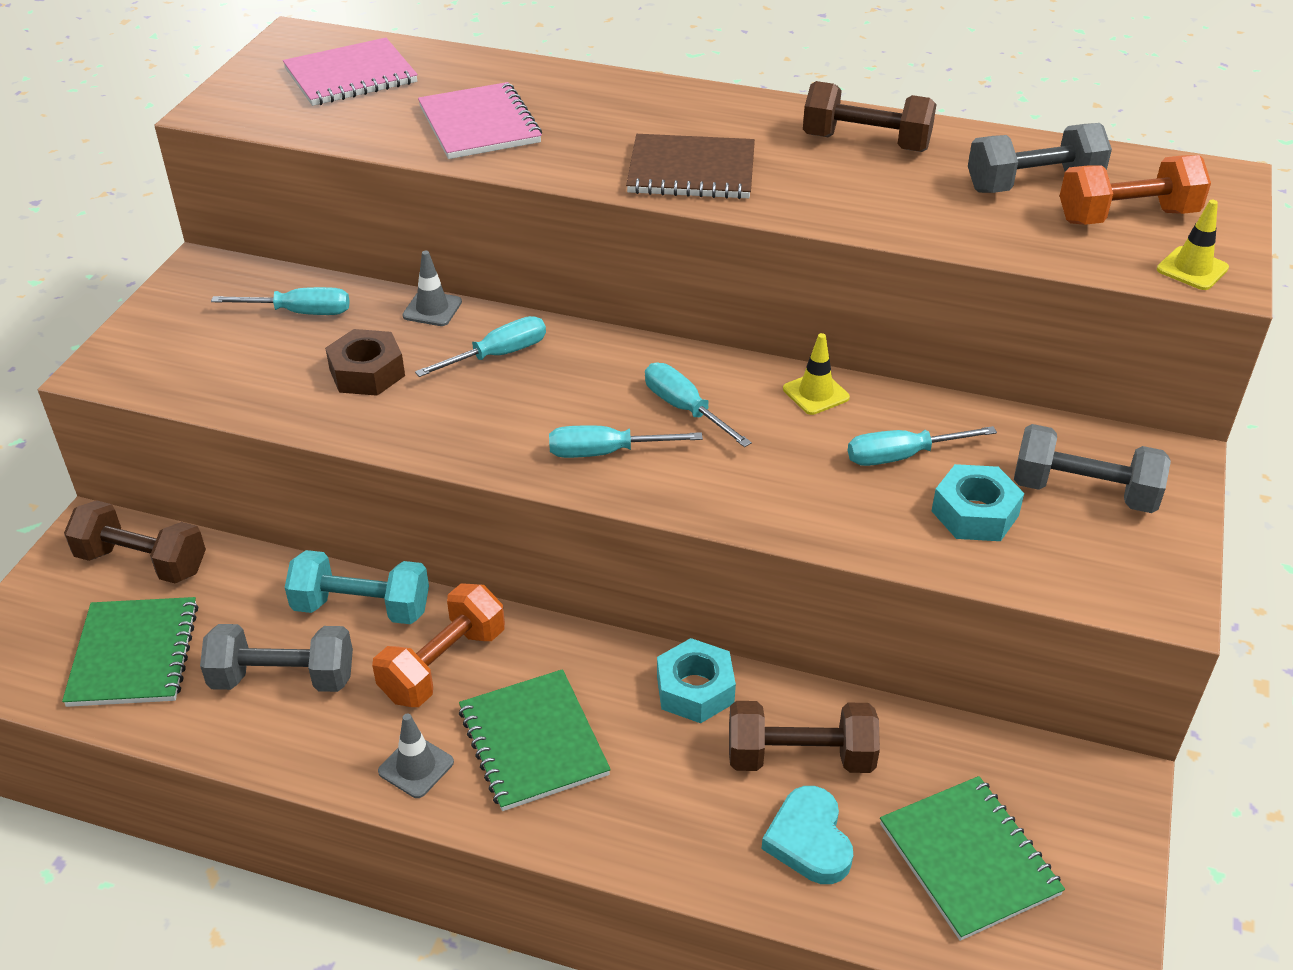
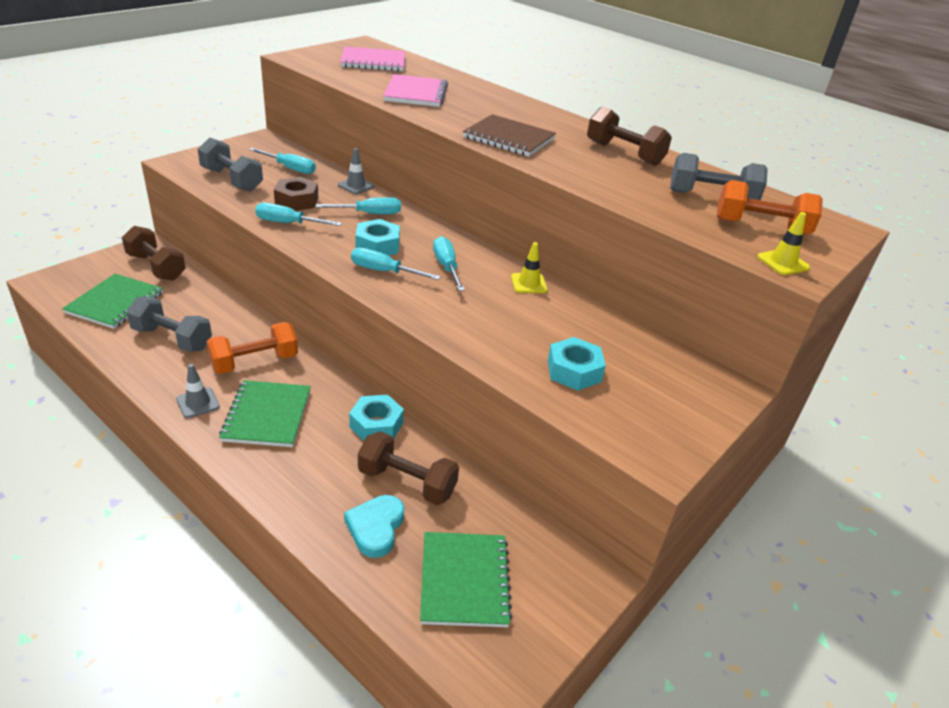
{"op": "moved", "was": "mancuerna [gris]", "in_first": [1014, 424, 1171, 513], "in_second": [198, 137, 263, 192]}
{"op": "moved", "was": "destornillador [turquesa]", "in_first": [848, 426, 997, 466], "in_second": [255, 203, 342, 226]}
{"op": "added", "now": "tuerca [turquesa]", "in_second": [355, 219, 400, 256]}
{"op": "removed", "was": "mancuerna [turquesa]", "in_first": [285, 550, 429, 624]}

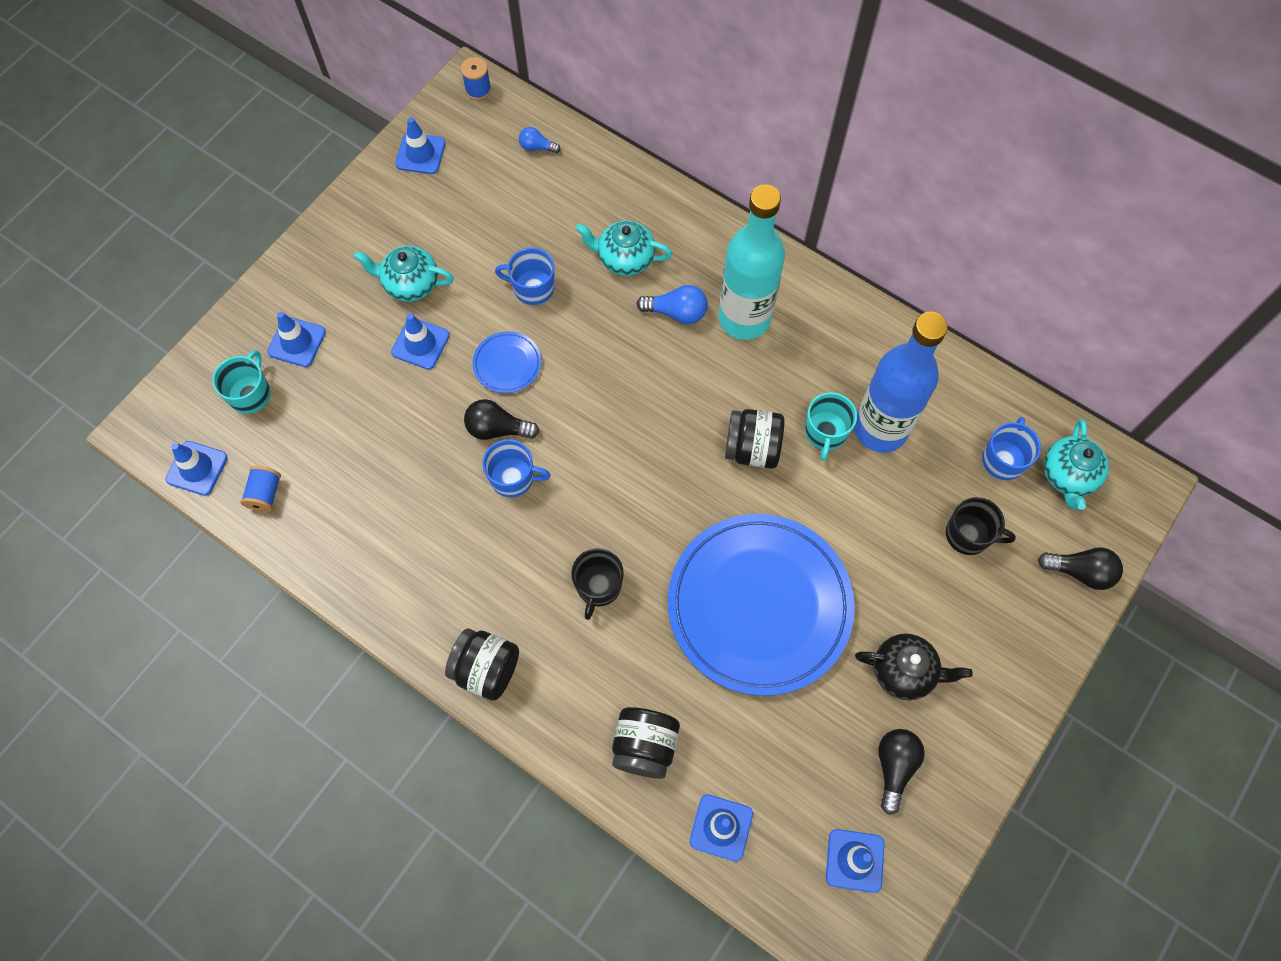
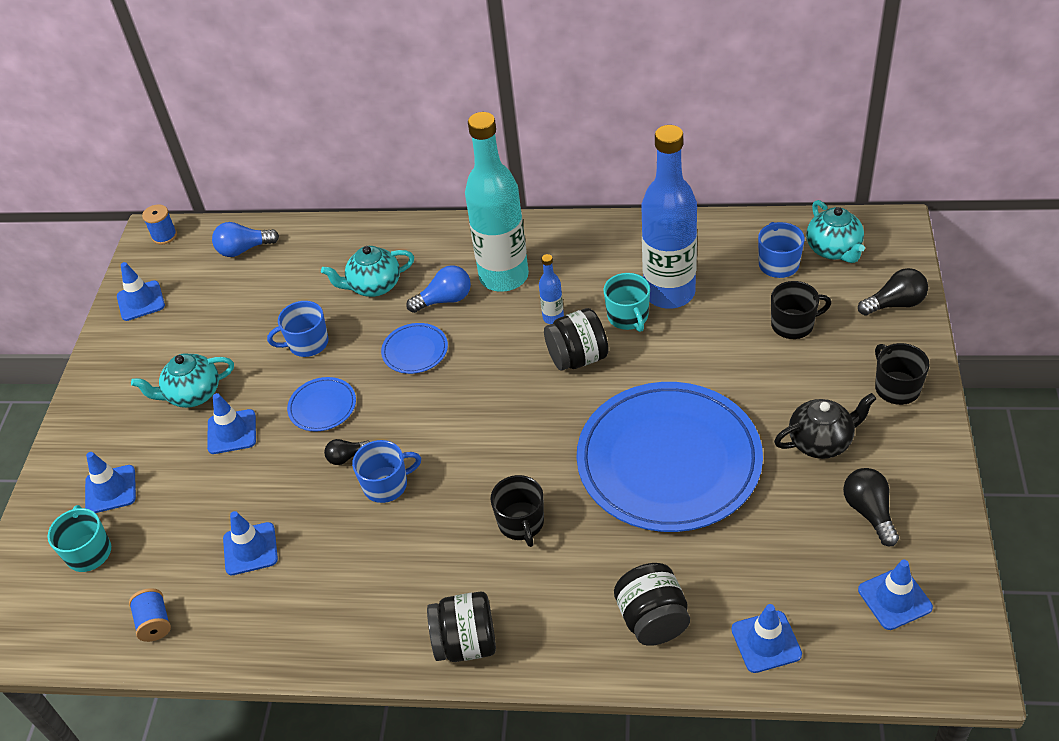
{"op": "resized", "was": "bombilla [azul]", "in_first": [519, 127, 561, 153], "in_second": [212, 222, 279, 257], "ratio": 1.58}
{"op": "moved", "was": "cono de tráfico [azul]", "in_first": [165, 441, 228, 496], "in_second": [223, 511, 278, 575]}
{"op": "resized", "was": "bombilla [negro]", "in_first": [464, 399, 539, 440], "in_second": [324, 439, 370, 465], "ratio": 0.63}
{"op": "added", "now": "plato [azul]", "in_second": [381, 323, 448, 374]}
{"op": "added", "now": "botella [azul]", "in_second": [539, 254, 564, 324]}
{"op": "added", "now": "taza [negro]", "in_second": [875, 343, 930, 405]}

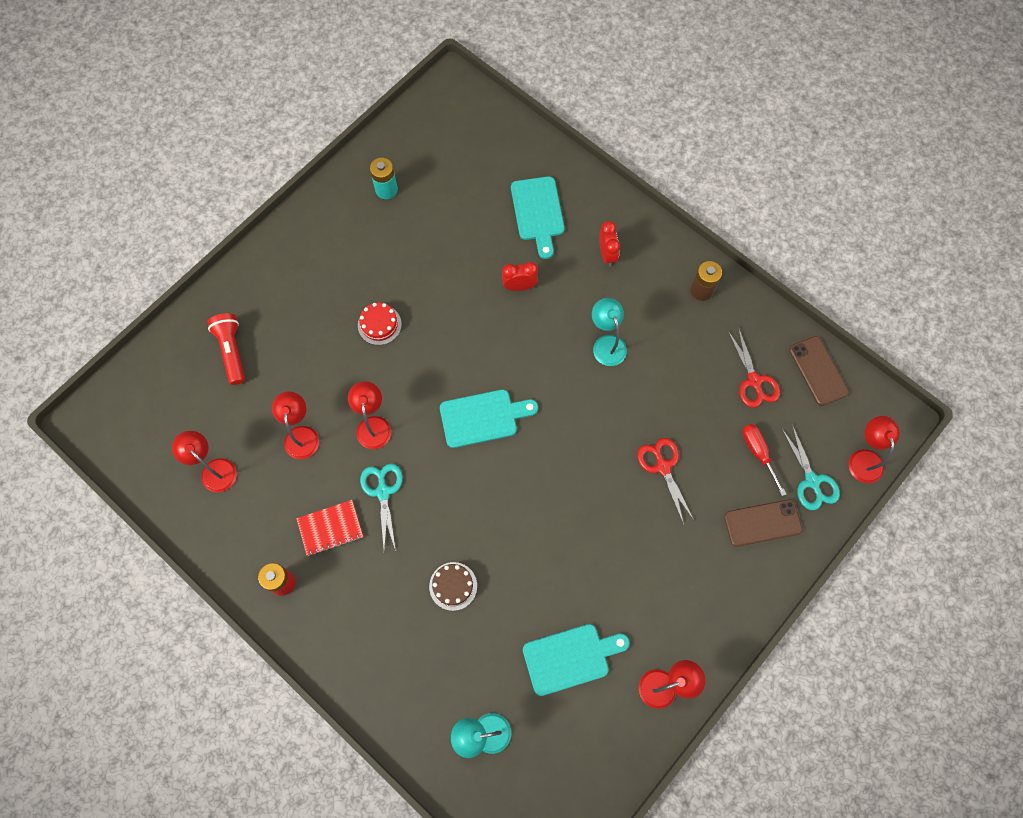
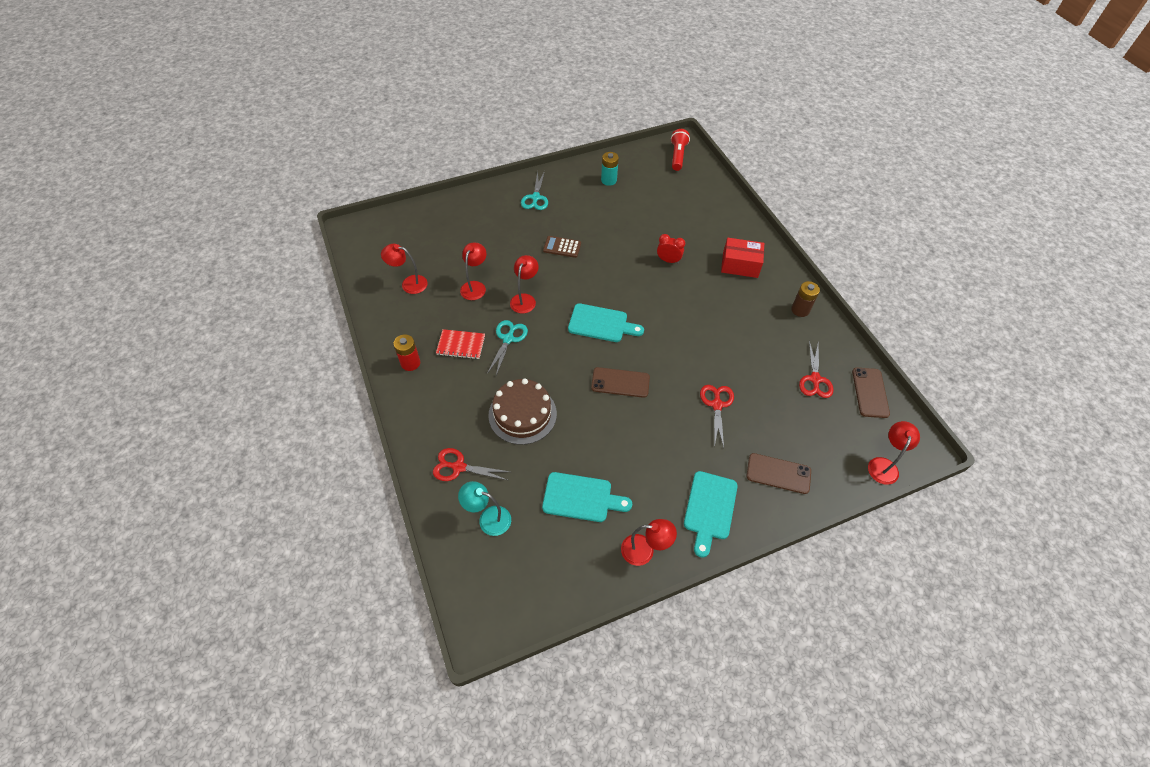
{"op": "turned", "was": "lámpara [rojo]", "in_first": [172, 431, 237, 493], "in_second": [381, 244, 428, 294], "clockwise": -60}
{"op": "added", "now": "tijeras [rojo]", "in_second": [433, 448, 510, 481]}
{"op": "resized", "was": "tarta [marrón]", "in_first": [429, 562, 477, 611], "in_second": [488, 378, 557, 445], "ratio": 1.79}
{"op": "moved", "was": "tijeras [turquesa]", "in_first": [781, 425, 840, 510], "in_second": [521, 171, 548, 210]}
{"op": "replaced", "was": "tarta [rojo]", "now": "calculadora [marrón]", "in_first": [358, 303, 402, 345], "in_second": [543, 236, 581, 258]}
{"op": "added", "now": "móvil [marrón]", "in_second": [591, 367, 650, 398]}
{"op": "moved", "was": "lámpara de mano [rojo]", "in_first": [208, 313, 245, 385], "in_second": [671, 129, 690, 171]}
{"op": "moved", "was": "tabla de cortar [turquesa]", "in_first": [511, 176, 565, 259], "in_second": [684, 471, 738, 558]}
{"op": "replaced", "was": "despertador [rojo]", "now": "caja [rojo]", "in_first": [599, 221, 620, 267], "in_second": [721, 238, 764, 278]}
{"op": "removed", "was": "lámpara [turquesa]", "in_first": [592, 298, 627, 366]}
{"op": "removed", "was": "destornillador [rojo]", "in_first": [742, 424, 786, 496]}

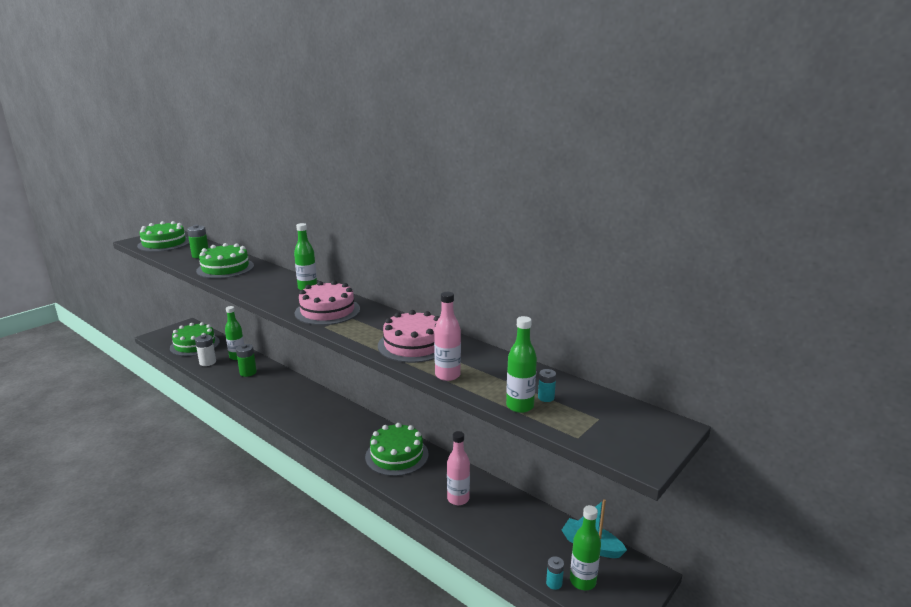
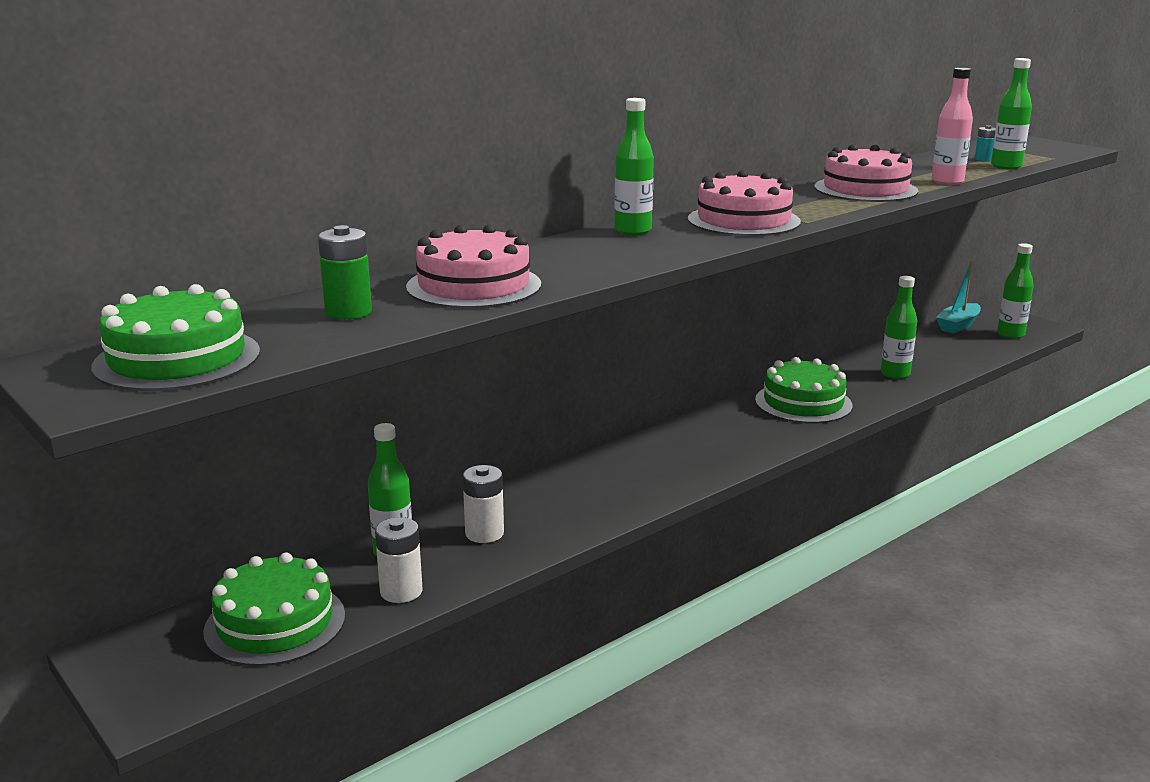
{"op": "recoloured", "was": "tarta [verde]", "now": "tarta [rosa]", "in_first": [196, 243, 254, 279], "in_second": [406, 225, 541, 309]}
{"op": "recoloured", "was": "pila [verde]", "now": "pila [blanco]", "in_first": [236, 344, 257, 377], "in_second": [463, 465, 504, 543]}
{"op": "recoloured", "was": "botella [rosa]", "now": "botella [verde]", "in_first": [447, 431, 470, 505], "in_second": [881, 276, 917, 379]}
{"op": "removed", "was": "pila [turquesa]", "in_first": [546, 556, 564, 590]}

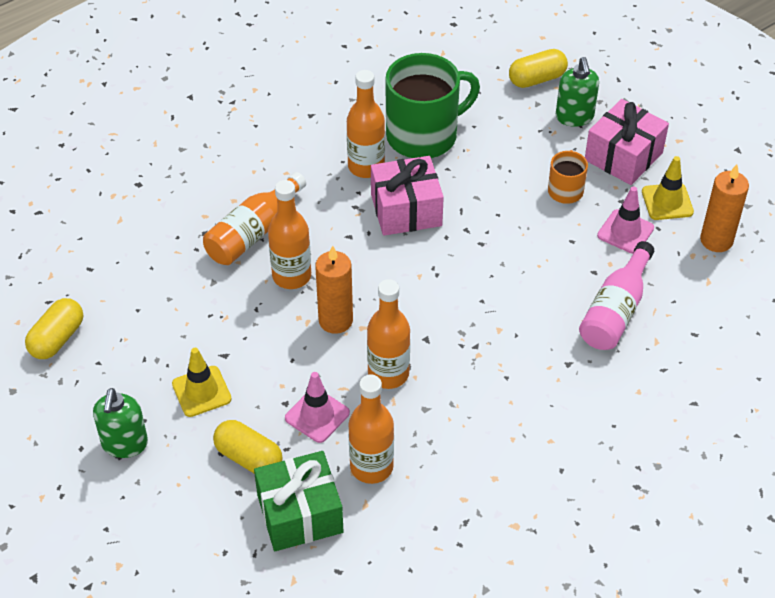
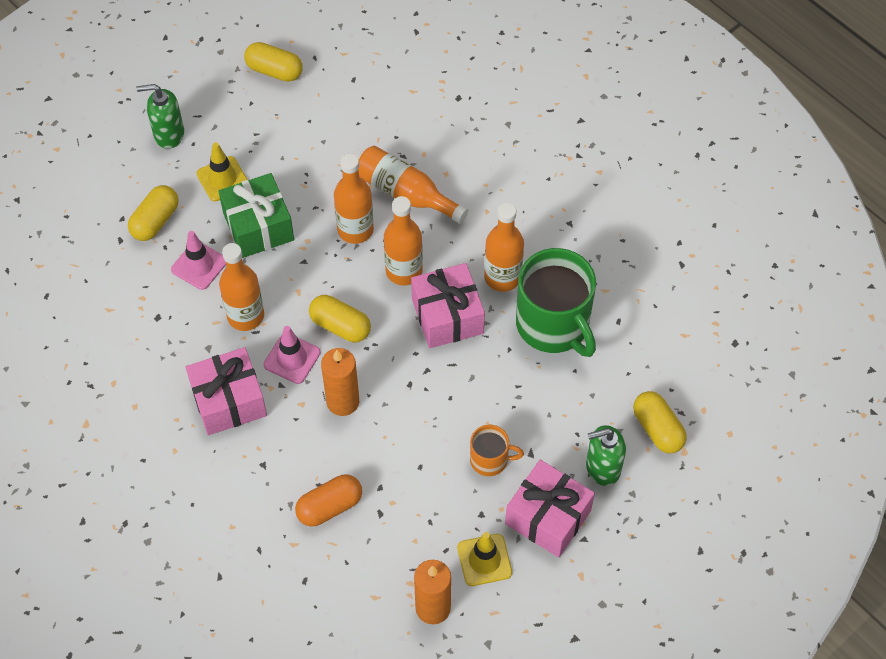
{"op": "added", "now": "regalo [rosa]", "in_second": [185, 347, 267, 435]}
{"op": "moved", "was": "regalo [verde]", "in_first": [254, 451, 344, 551], "in_second": [218, 173, 294, 258]}
{"op": "moved", "was": "cono de tráfico [rosa]", "in_first": [597, 186, 654, 254], "in_second": [264, 326, 320, 384]}
{"op": "replaced", "was": "botella [rosa]", "now": "cápsula [naranja]", "in_first": [579, 241, 654, 350], "in_second": [295, 475, 362, 526]}
{"op": "added", "now": "cápsula [amarillo]", "in_second": [309, 295, 371, 342]}
{"op": "moved", "was": "vela [naranja]", "in_first": [315, 245, 353, 334], "in_second": [321, 348, 359, 416]}
{"op": "moved", "was": "botella [naranja]", "in_first": [349, 374, 394, 484], "in_second": [384, 196, 423, 285]}

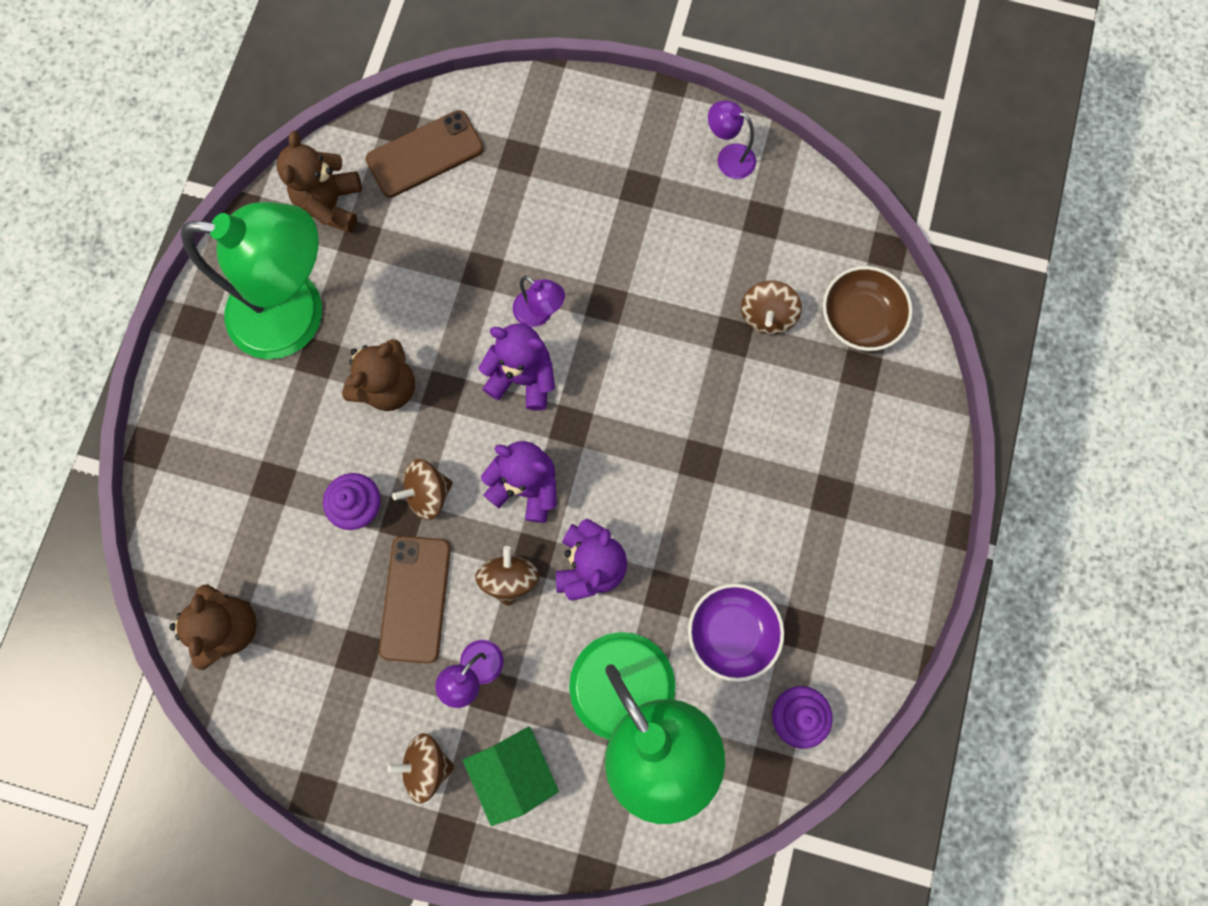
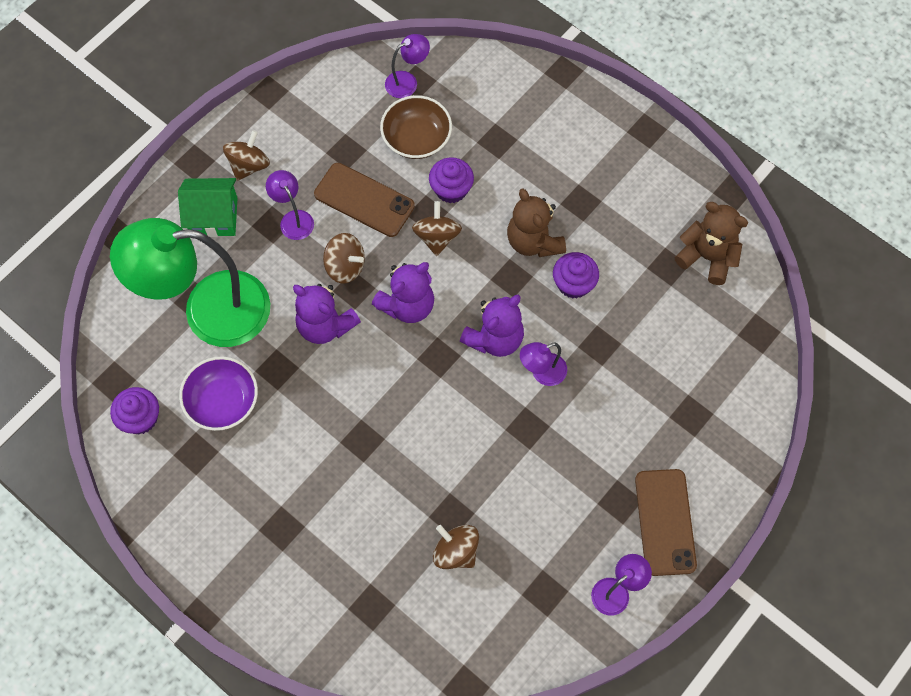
{"op": "moved", "was": "cuenco [marrón]", "in_first": [823, 266, 912, 351], "in_second": [380, 95, 452, 159]}
{"op": "replaced", "was": "osito [marrón]", "now": "lámpara [morado]", "in_first": [169, 585, 257, 670], "in_second": [385, 34, 430, 98]}
{"op": "added", "now": "magdalena [morado]", "in_second": [553, 252, 599, 299]}
{"op": "moved", "was": "móvil [marrón]", "in_first": [366, 110, 484, 198], "in_second": [635, 469, 697, 576]}
{"op": "removed", "was": "lámpara [verde]", "in_first": [181, 202, 322, 359]}

